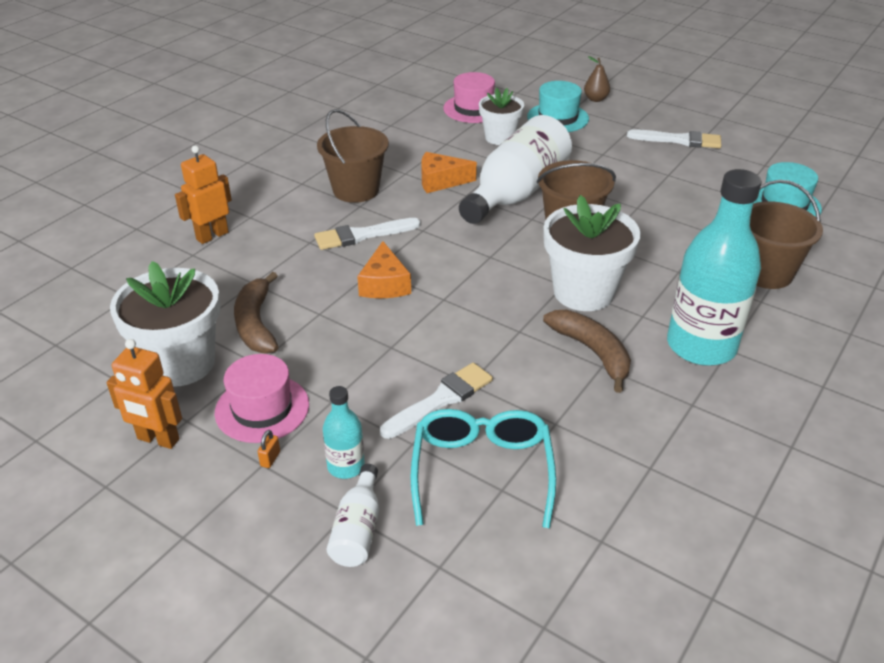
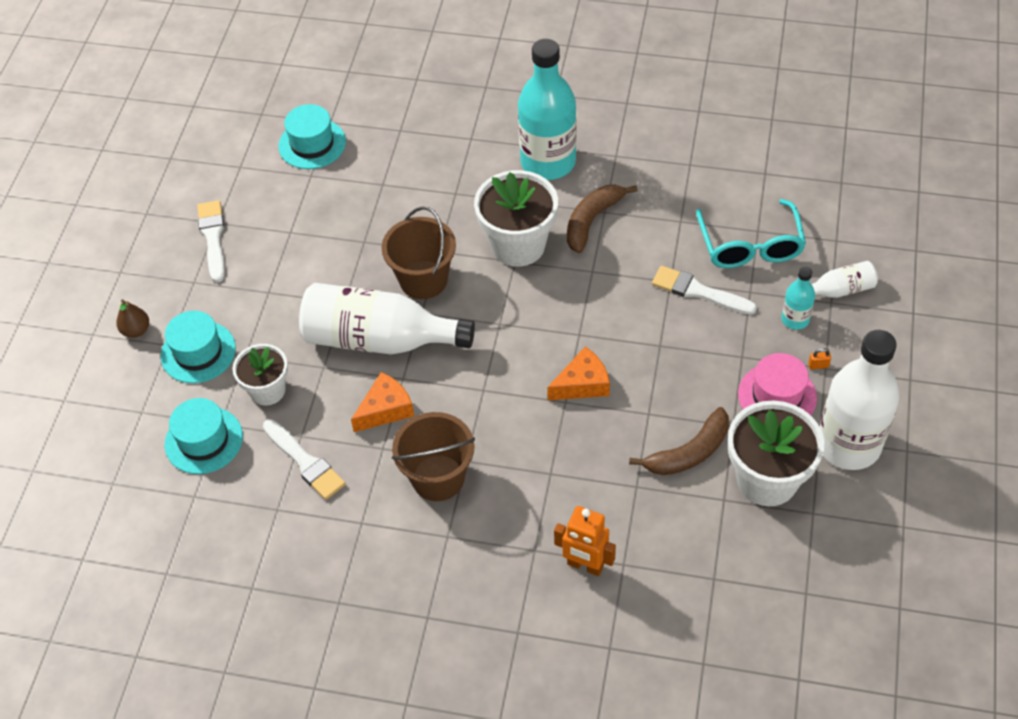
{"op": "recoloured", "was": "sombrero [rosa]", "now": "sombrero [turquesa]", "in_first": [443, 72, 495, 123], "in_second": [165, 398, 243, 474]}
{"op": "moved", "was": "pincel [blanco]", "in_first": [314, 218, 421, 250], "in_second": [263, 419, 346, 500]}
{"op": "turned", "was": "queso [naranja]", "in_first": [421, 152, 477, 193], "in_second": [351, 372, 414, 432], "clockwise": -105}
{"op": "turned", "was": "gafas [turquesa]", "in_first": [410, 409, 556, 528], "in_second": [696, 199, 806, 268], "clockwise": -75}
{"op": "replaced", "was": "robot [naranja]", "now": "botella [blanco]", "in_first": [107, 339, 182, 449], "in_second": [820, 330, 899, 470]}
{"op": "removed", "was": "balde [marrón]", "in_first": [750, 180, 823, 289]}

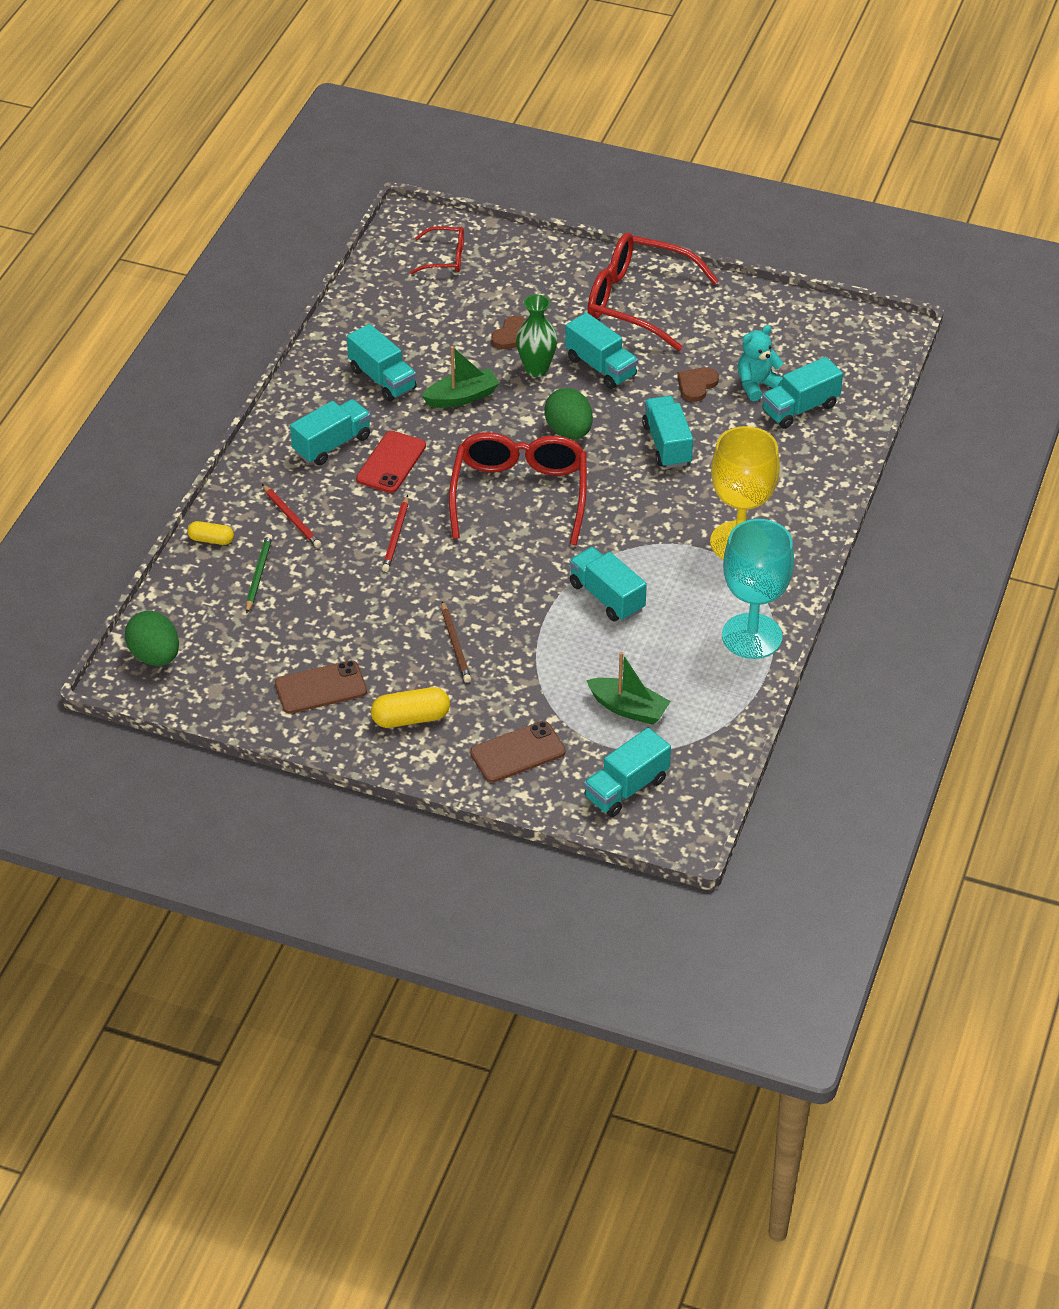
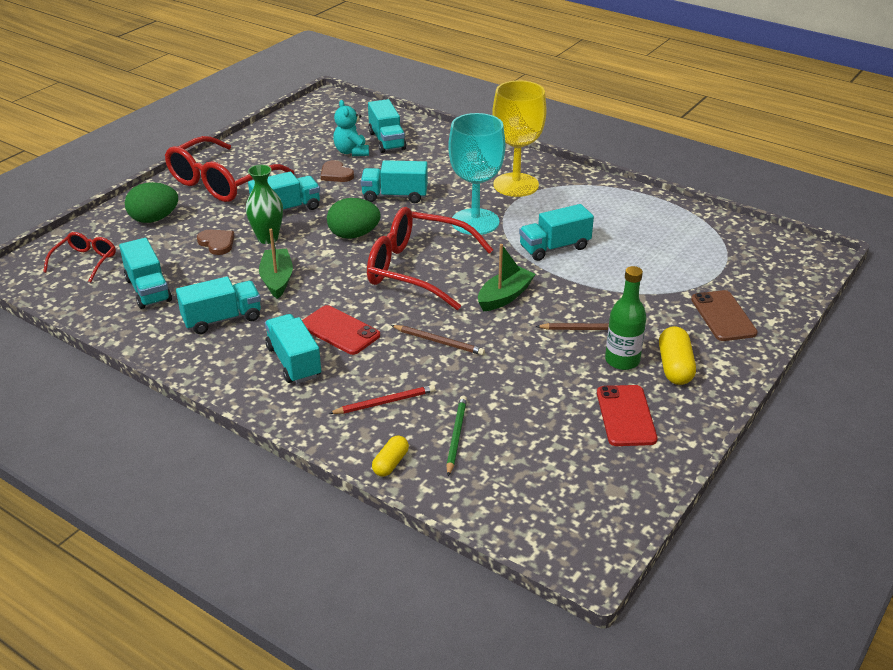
{"op": "moved", "was": "camión [turquesa]", "in_first": [584, 728, 671, 817], "in_second": [119, 238, 172, 309]}
{"op": "moved", "was": "huevo [verde]", "in_first": [125, 611, 179, 666], "in_second": [125, 182, 178, 223]}
{"op": "recoloured", "was": "lápiz [rojo]", "now": "lápiz [marrón]", "in_first": [382, 495, 408, 572], "in_second": [391, 325, 485, 355]}
{"op": "turned", "was": "lápiz [verde]", "in_first": [246, 534, 272, 613], "in_second": [446, 396, 467, 476], "clockwise": 75}
{"op": "moved", "was": "copa [turquesa]", "in_first": [722, 519, 794, 659], "in_second": [448, 113, 505, 235]}
{"op": "moved", "was": "barco [verde]", "in_first": [586, 652, 671, 725], "in_second": [478, 244, 536, 312]}
{"op": "recoloured", "was": "móvil [marrón]", "now": "móvil [rojo]", "in_first": [275, 660, 367, 714], "in_second": [597, 385, 657, 446]}
{"op": "added", "now": "botella [verde]", "in_second": [605, 266, 646, 370]}

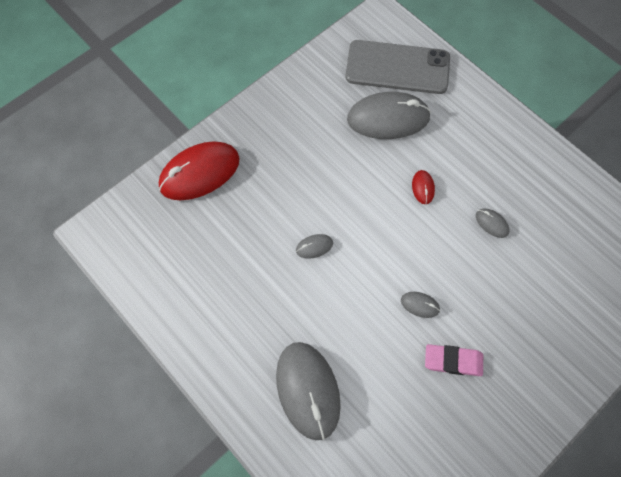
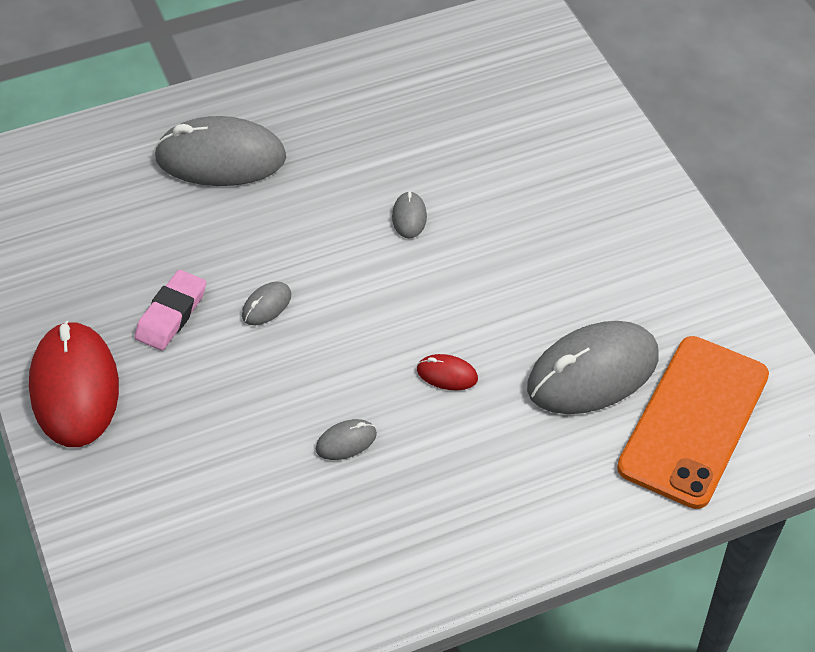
{"op": "moved", "was": "ratón [rojo]", "in_first": [159, 141, 240, 200], "in_second": [29, 321, 119, 447]}
{"op": "turned", "was": "ratón [gris]", "in_first": [347, 92, 431, 139], "in_second": [527, 321, 659, 414], "clockwise": 45}
{"op": "recoloured", "was": "móvil [gris]", "now": "móvil [naranja]", "in_first": [345, 40, 450, 94], "in_second": [617, 336, 769, 509]}

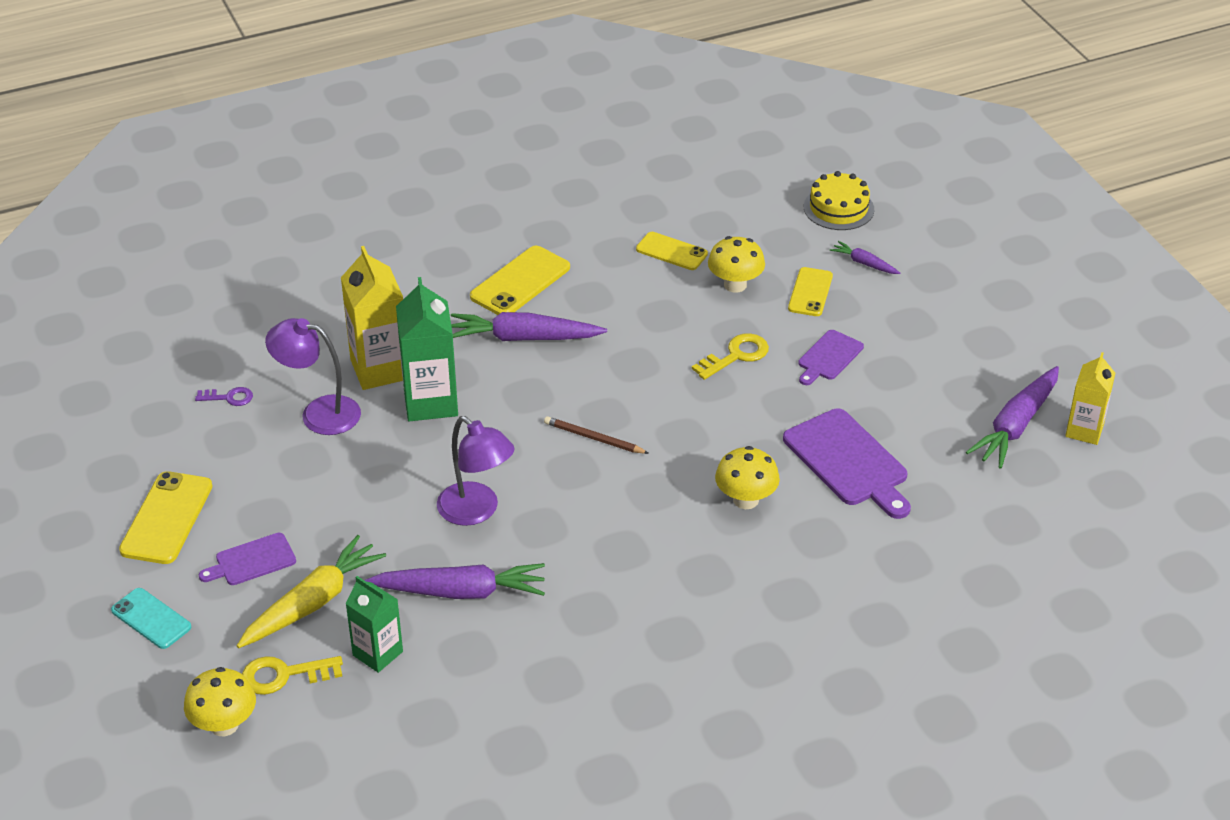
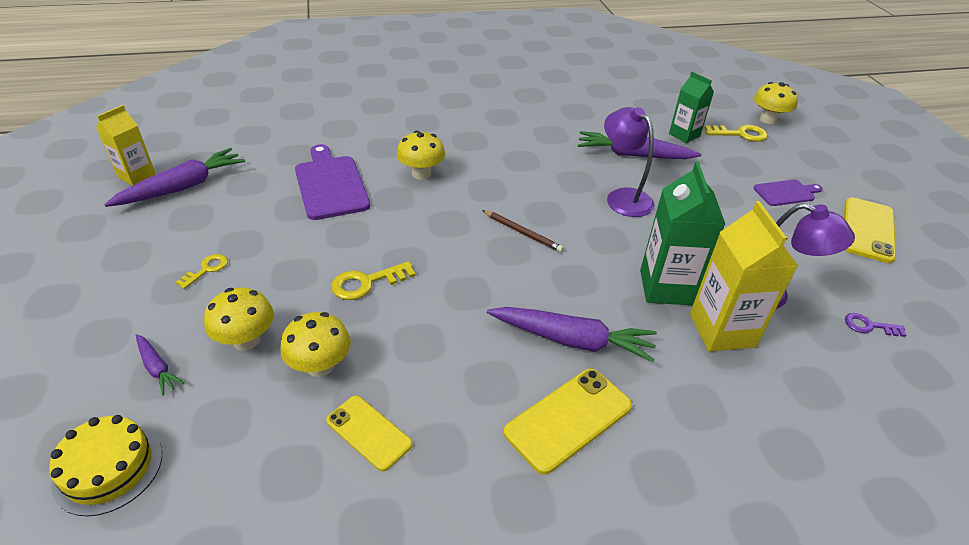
{"op": "added", "now": "llave [amarillo]", "in_second": [175, 254, 228, 289]}
{"op": "replaced", "was": "móvil [amarillo]", "now": "seta [amarillo]", "in_first": [788, 267, 833, 316], "in_second": [204, 288, 274, 351]}
{"op": "removed", "was": "móvil [turquesa]", "in_first": [111, 588, 191, 649]}
{"op": "removed", "was": "zanahoria [amarillo]", "in_first": [237, 535, 386, 648]}
{"op": "removed", "was": "tabla de cortar [morado]", "in_first": [798, 330, 864, 385]}

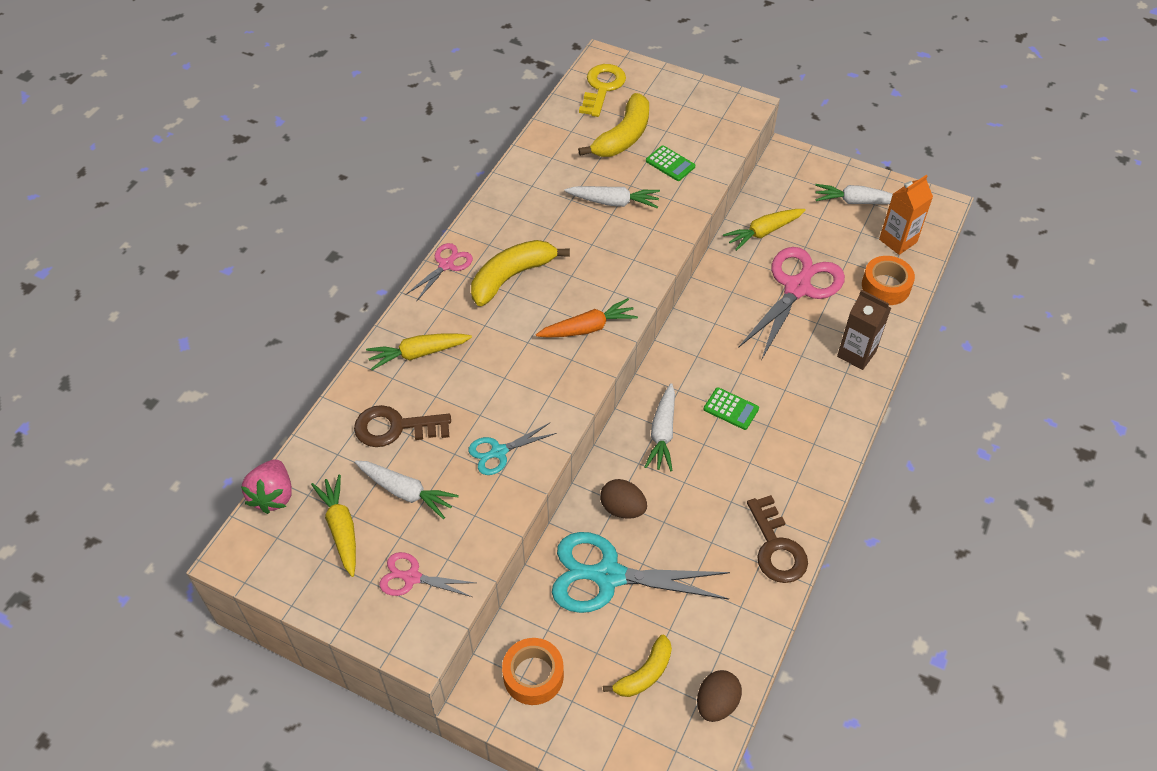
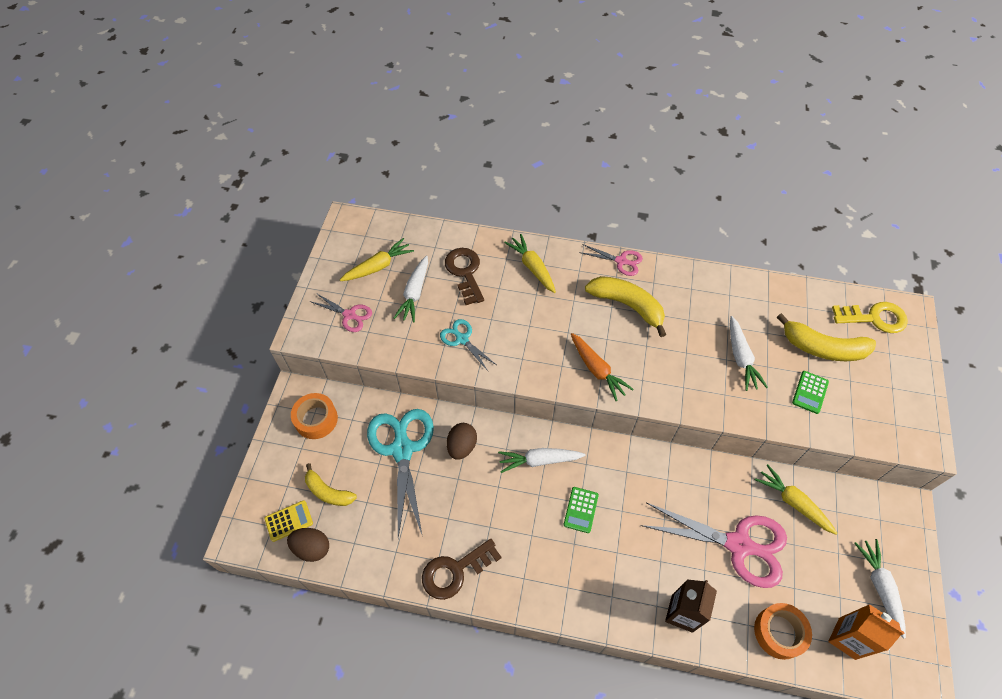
{"op": "added", "now": "calculadora [amarillo]", "in_second": [264, 500, 313, 542]}
{"op": "turned", "was": "tijeras [rosa]", "in_first": [379, 552, 476, 597], "in_second": [309, 293, 372, 332], "clockwise": 120}
{"op": "removed", "was": "fresa [rosa]", "in_first": [241, 459, 292, 514]}

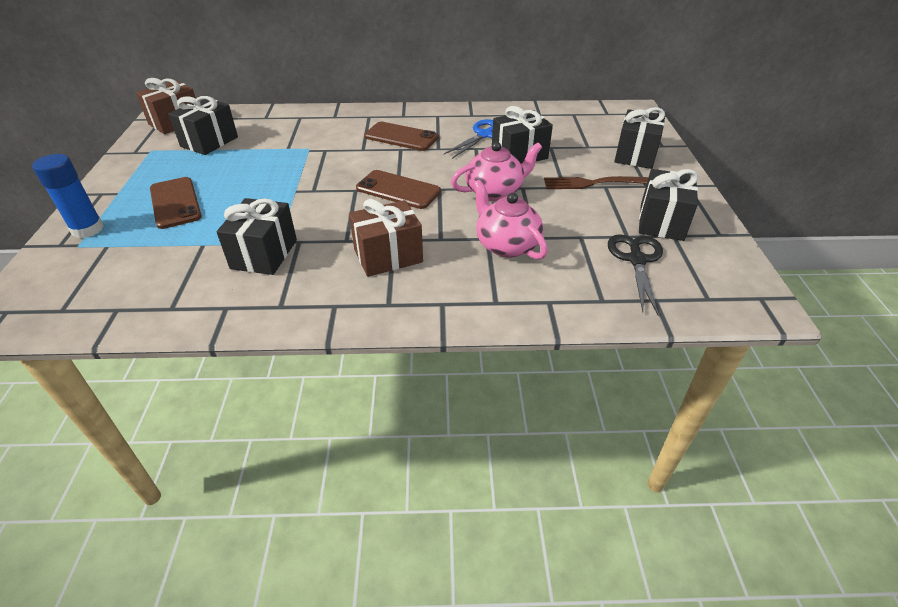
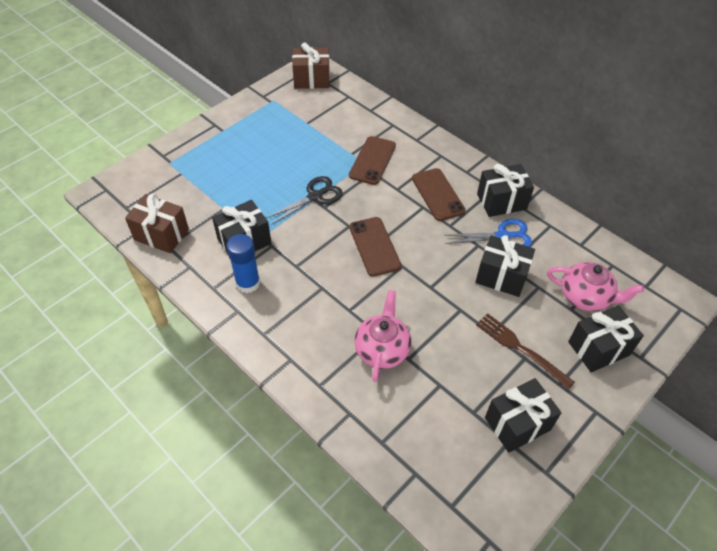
{"op": "moved", "was": "regalo [marrón]", "in_first": [349, 199, 423, 277], "in_second": [125, 193, 189, 253]}
{"op": "moved", "was": "barra de pegamento [azul]", "in_first": [32, 154, 104, 238], "in_second": [226, 234, 260, 293]}
{"op": "moved", "was": "tijeras [negro]", "in_first": [608, 234, 663, 315], "in_second": [266, 176, 343, 225]}
{"op": "moved", "was": "móvil [marrón]", "in_first": [150, 177, 202, 229], "in_second": [349, 136, 396, 185]}
{"op": "moved", "was": "regalo [negro]", "in_first": [168, 96, 238, 155], "in_second": [477, 164, 534, 217]}
{"op": "moved", "was": "tetera [rosa]", "in_first": [451, 142, 542, 201], "in_second": [547, 262, 644, 311]}

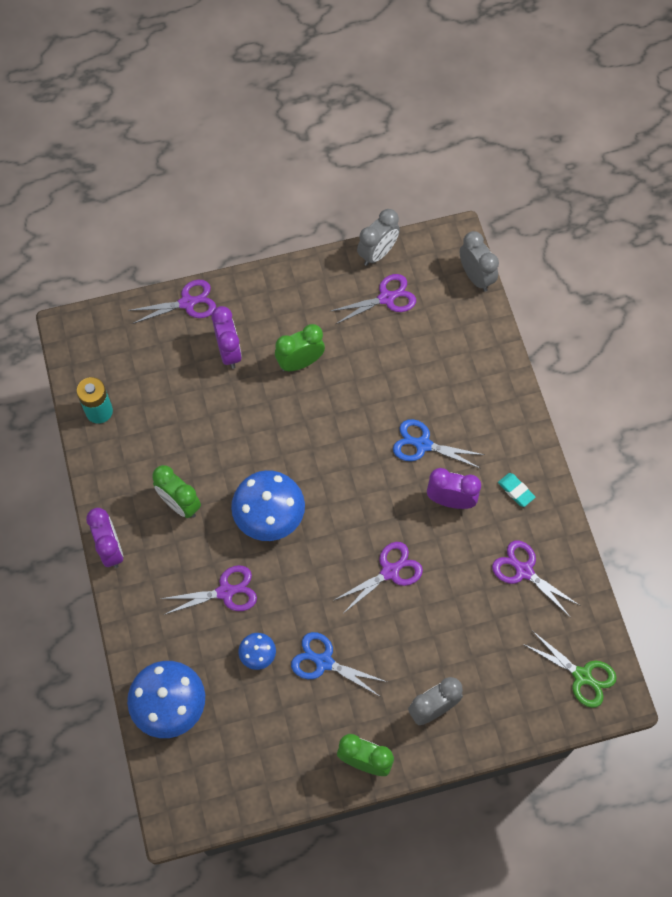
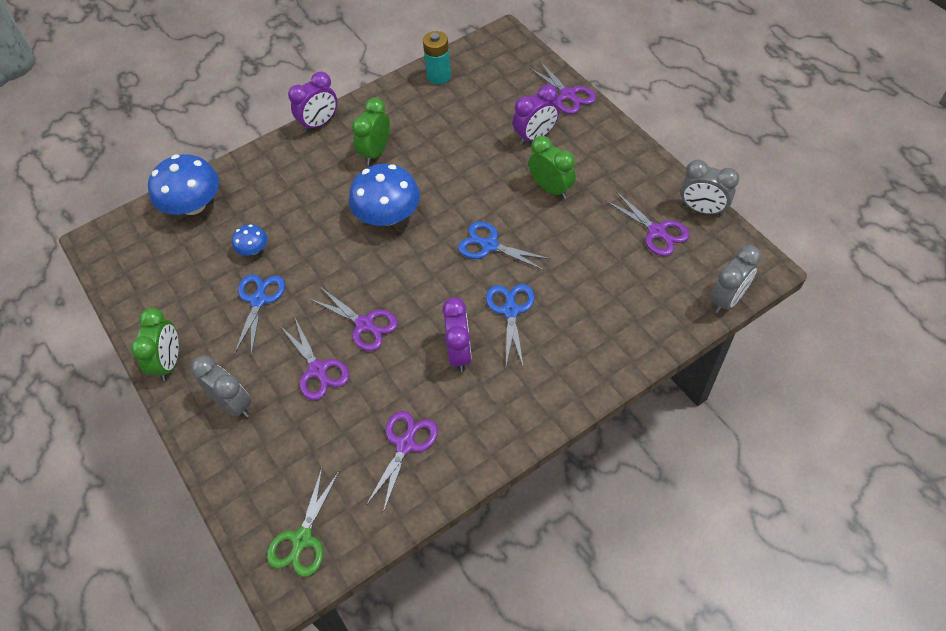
{"op": "moved", "was": "tijeras [morado]", "in_first": [160, 565, 257, 615], "in_second": [280, 318, 350, 400]}
{"op": "added", "now": "tijeras [azul]", "in_second": [458, 222, 550, 271]}
{"op": "removed", "was": "goma de borrar [turquesa]", "in_first": [498, 473, 535, 507]}

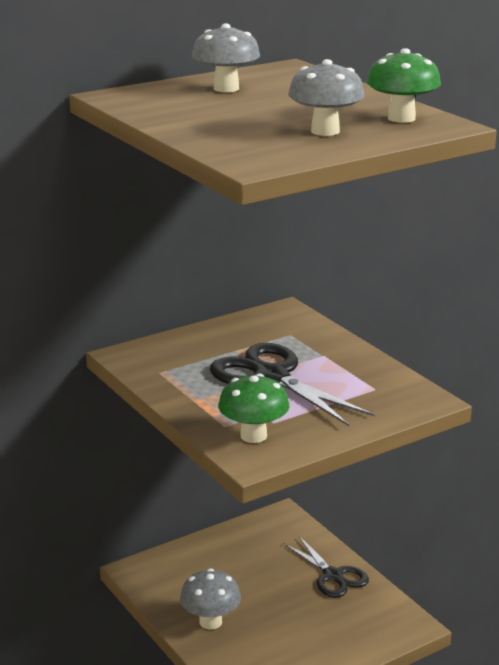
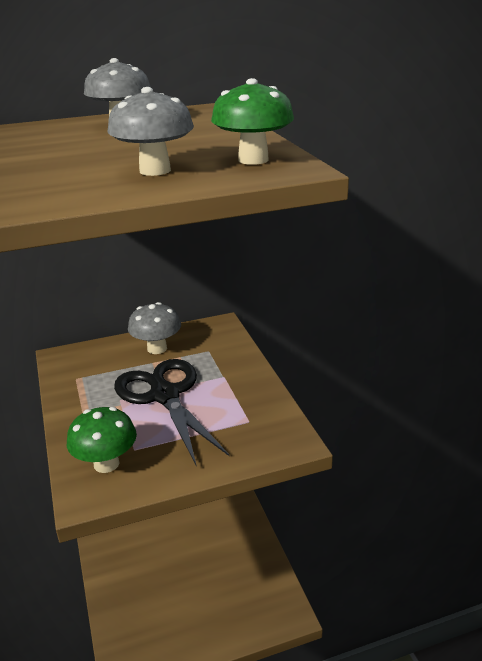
{"op": "moved", "was": "seta [gris]", "in_first": [180, 568, 241, 629], "in_second": [128, 302, 181, 354]}
{"op": "removed", "was": "tijeras [negro]", "in_first": [283, 536, 369, 598]}

